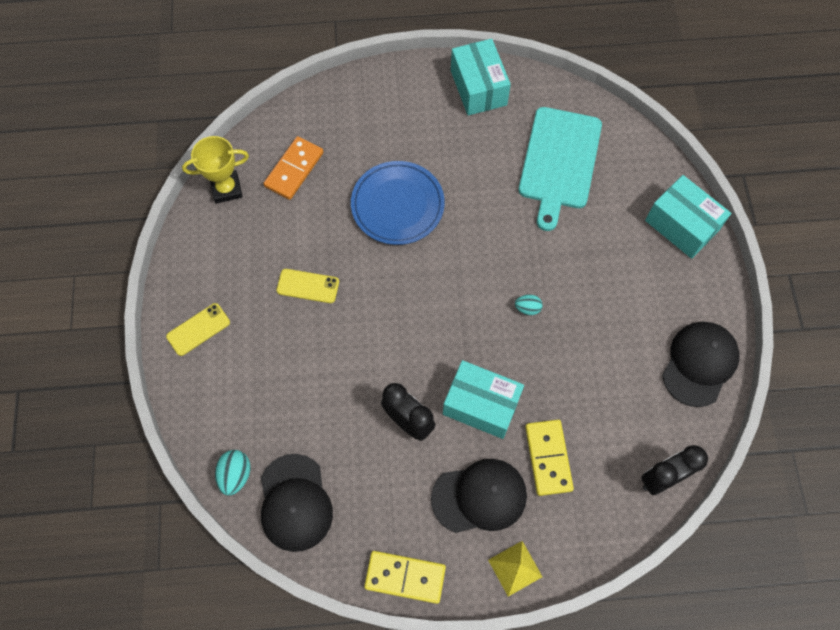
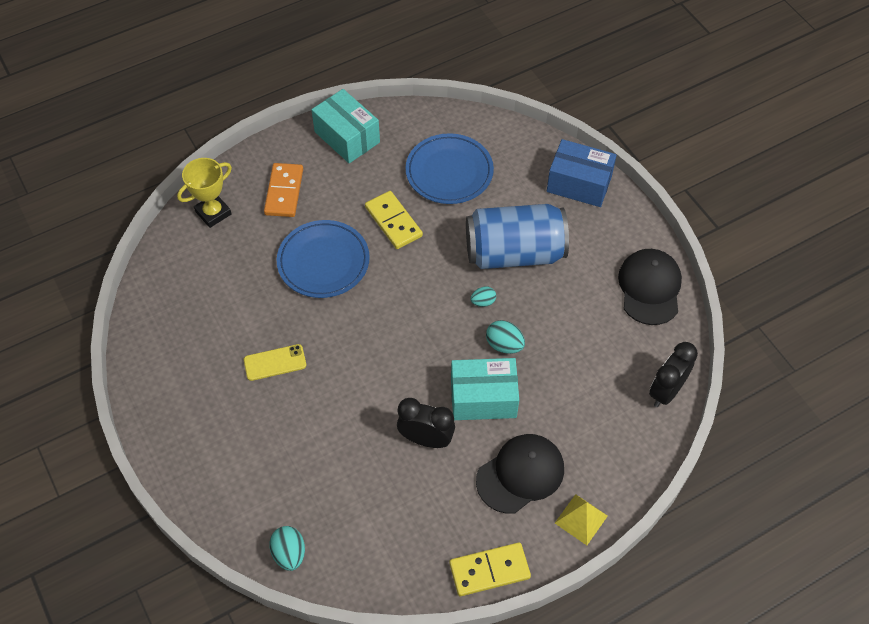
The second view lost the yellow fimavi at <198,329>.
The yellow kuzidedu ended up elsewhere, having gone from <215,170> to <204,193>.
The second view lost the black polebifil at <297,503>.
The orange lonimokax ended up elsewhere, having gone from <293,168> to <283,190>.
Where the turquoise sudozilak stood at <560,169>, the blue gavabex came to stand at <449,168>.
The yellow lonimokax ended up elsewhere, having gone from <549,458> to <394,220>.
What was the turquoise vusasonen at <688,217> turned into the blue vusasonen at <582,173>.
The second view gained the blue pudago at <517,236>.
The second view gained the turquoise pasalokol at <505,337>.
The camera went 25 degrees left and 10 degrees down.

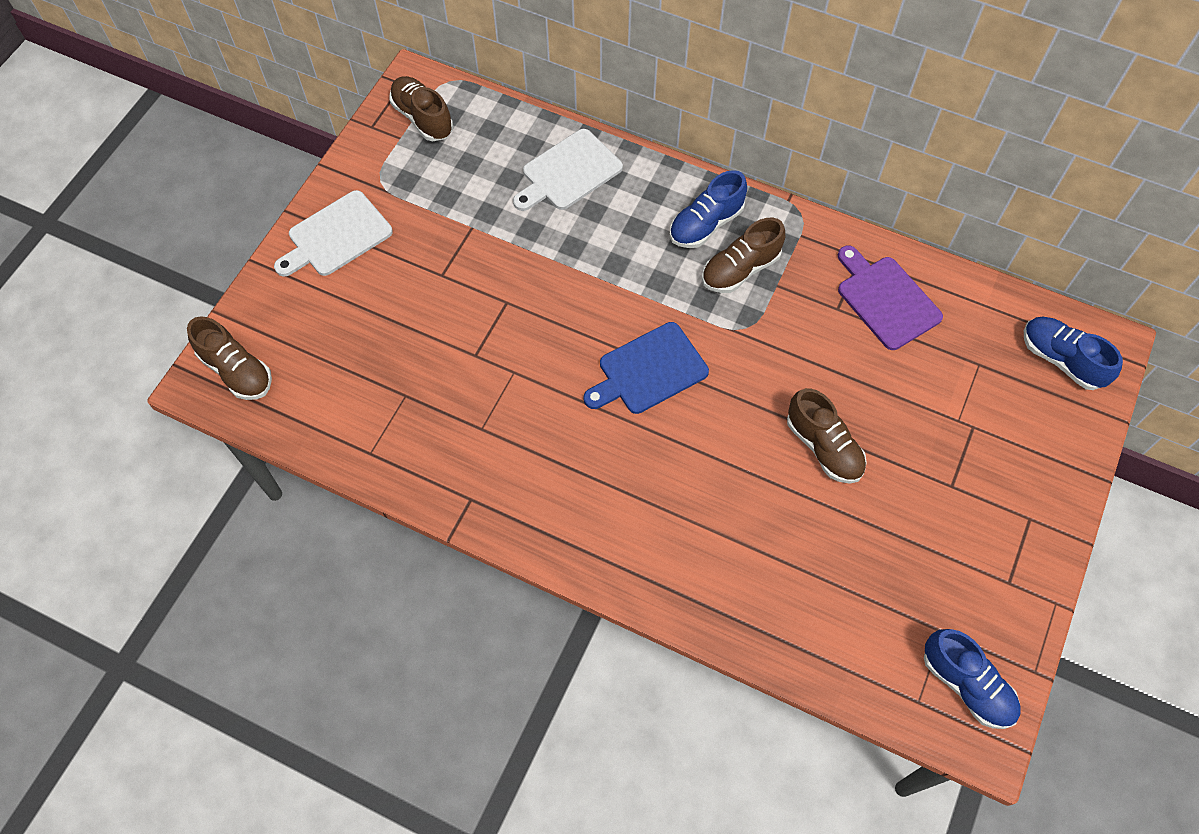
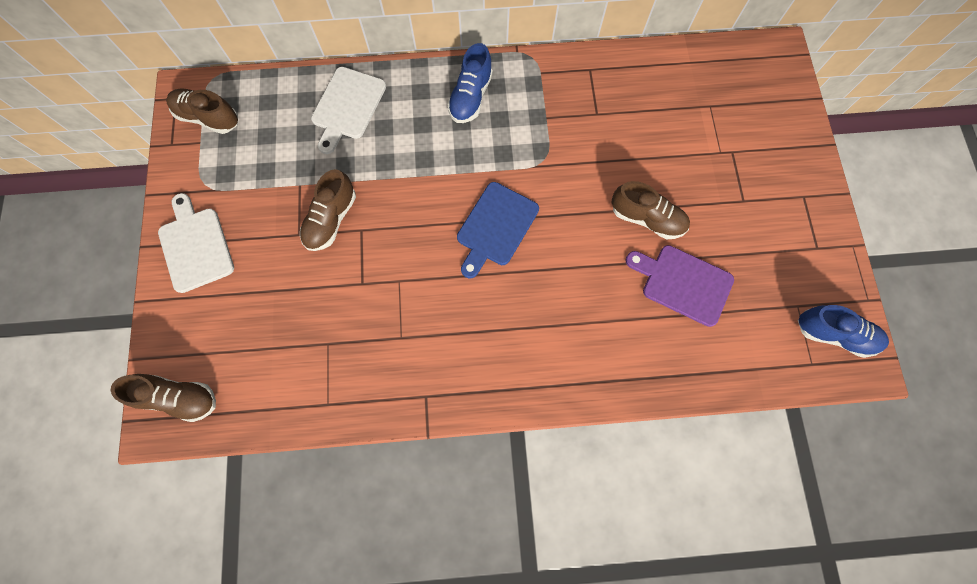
The white sudozilak at <333,233> ended up facing another way, 135 degrees clockwise from before.
The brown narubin ended up elsewhere, having gone from <743,255> to <328,210>.
The purple sudozilak ended up elsewhere, having gone from <890,298> to <679,286>.
The second view lost the blue narubin at <1073,353>.
The camera went 30 degrees left and 10 degrees up.

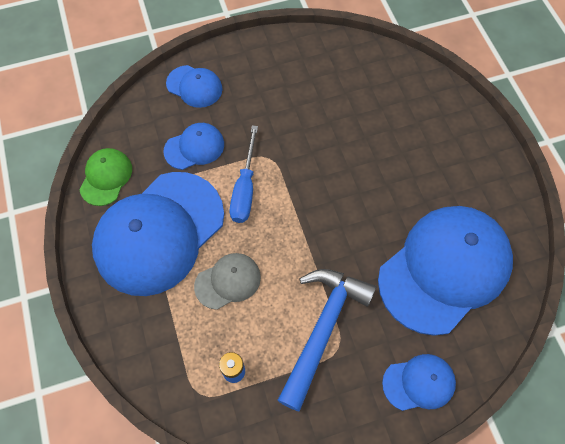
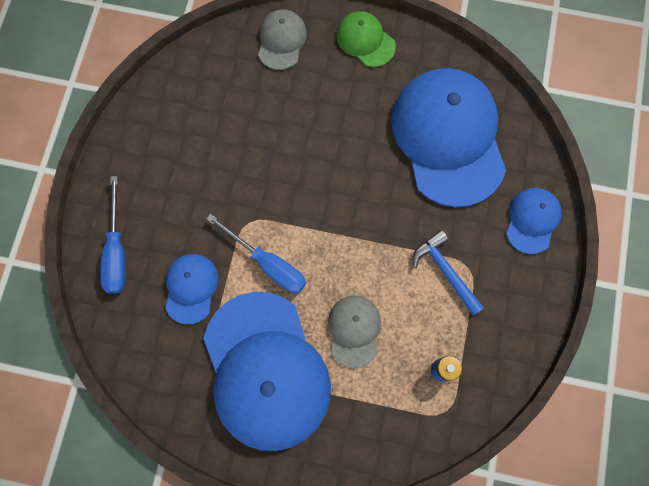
The green polebifil ended up elsewhere, having gone from <106,177> to <366,39>.
Where the blue polebifil stood at <194,86>, the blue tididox came to stand at <113,234>.
The size of the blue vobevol at <326,340> changed by a factor of 0.61.
The second view gained the grey polebifil at <282,39>.
The camera went 60 degrees left and 10 degrees up.

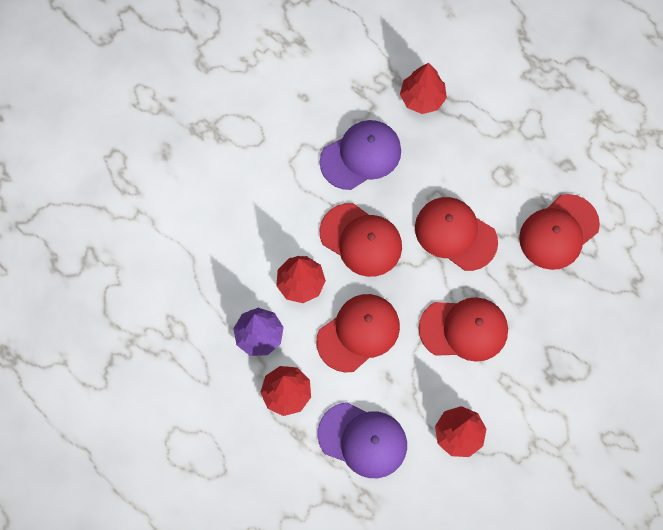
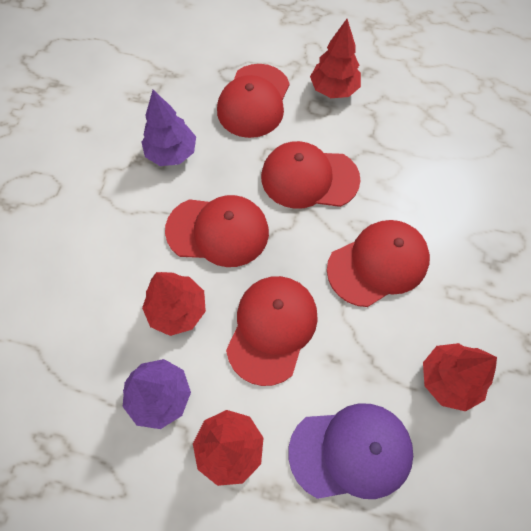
Where the purple polebifil stood at <360,155>, the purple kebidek came to stand at <169,128>.
The red kebidek ended up elsewhere, having gone from <423,88> to <335,58>.
The red polebifil ended up elsewhere, having gone from <559,232> to <253,101>.
The camera went 30 degrees left and 5 degrees down.

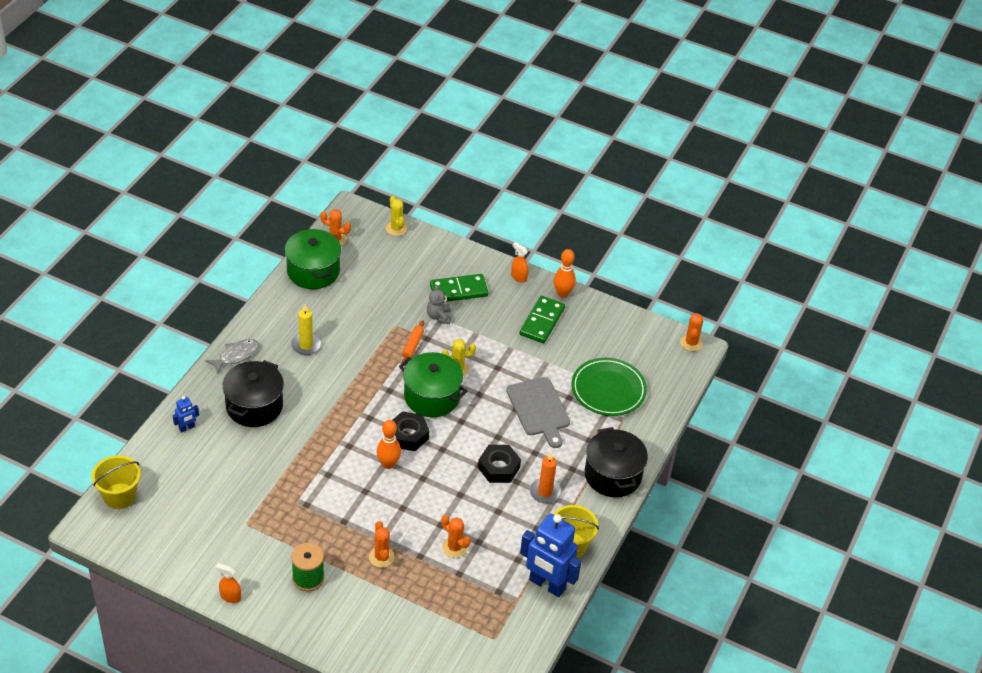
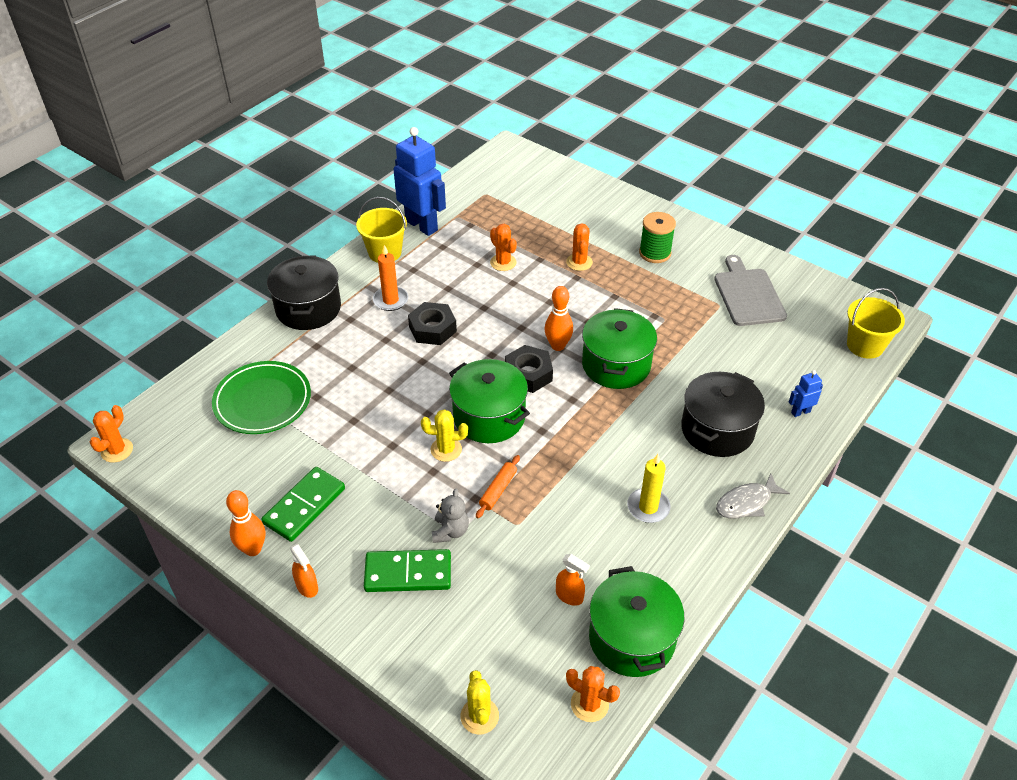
The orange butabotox ended up elsewhere, having gone from <228,583> to <573,580>.
The grey sudozilak ended up elsewhere, having gone from <538,412> to <750,290>.
The second view gained the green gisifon at <619,348>.
The camera went 165 degrees left and 0 degrees up.

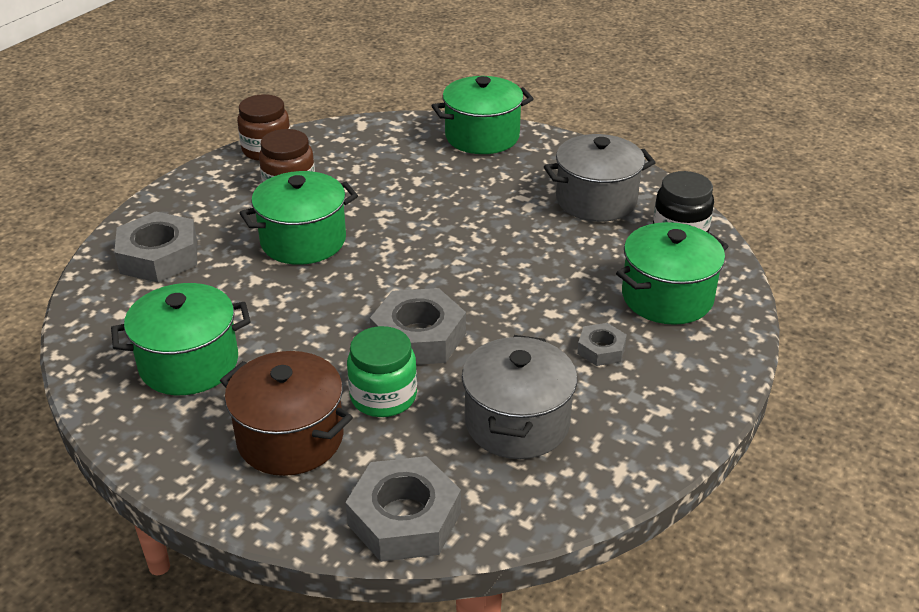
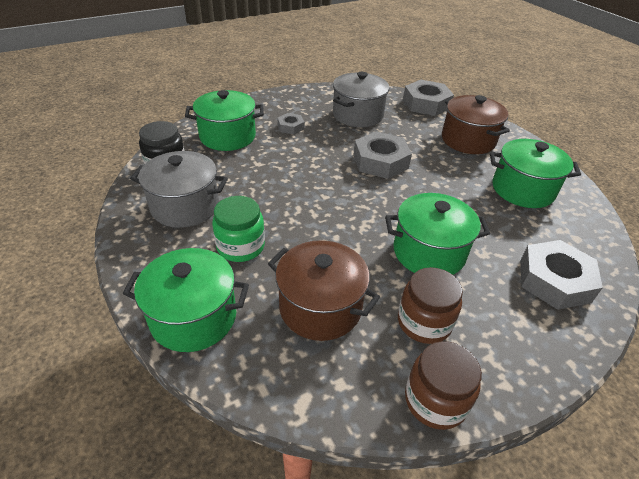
The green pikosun ended up elsewhere, having gone from <382,371> to <238,229>.
The second view gained the brown gisifon at <324,290>.
The camera went 155 degrees left and 5 degrees up.

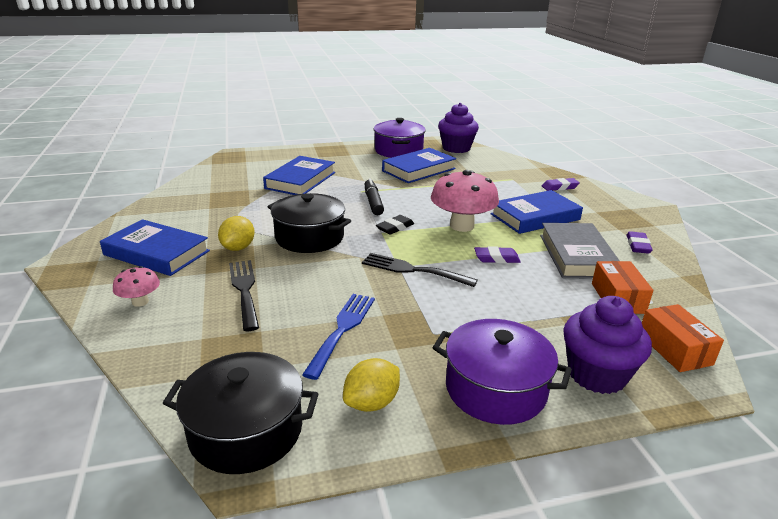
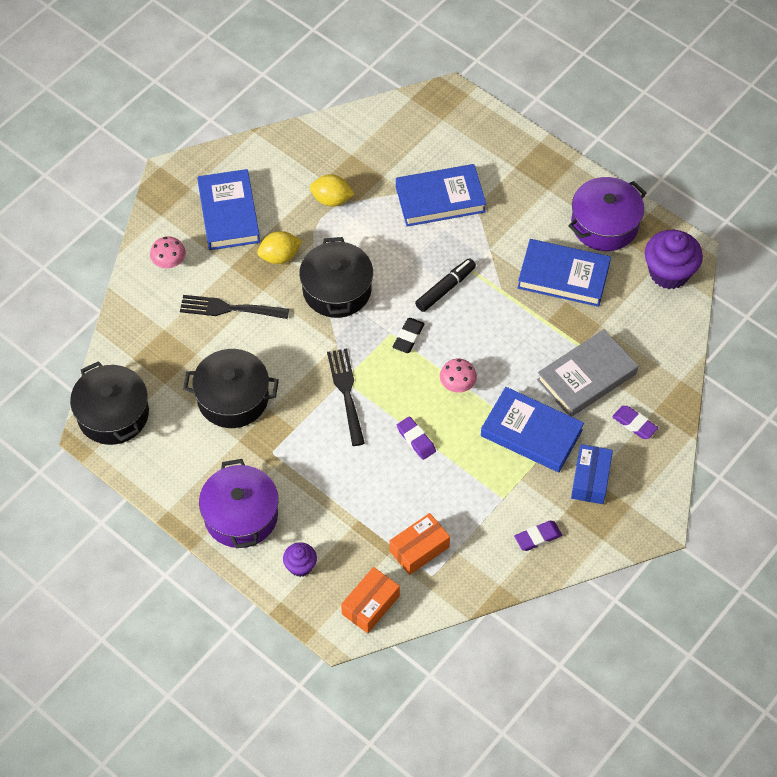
The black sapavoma at <244,295> ended up facing another way, 120 degrees counterclockwise from before.
Where the blue sapavoma stood at <338,337>, the black gisifon came to stand at <231,388>.
The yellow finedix ended up elsewhere, having gone from <371,385> to <332,190>.
The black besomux at <395,225> ended up facing another way, 75 degrees counterclockwise from before.
The size of the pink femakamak at <465,201> changed by a factor of 0.51.
The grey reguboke ended up elsewhere, having gone from <580,251> to <587,373>.
The size of the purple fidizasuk at <607,345> changed by a factor of 0.54.
The second view gained the blue vusasonen at <592,474>.
The camera went 55 degrees right and 30 degrees up.

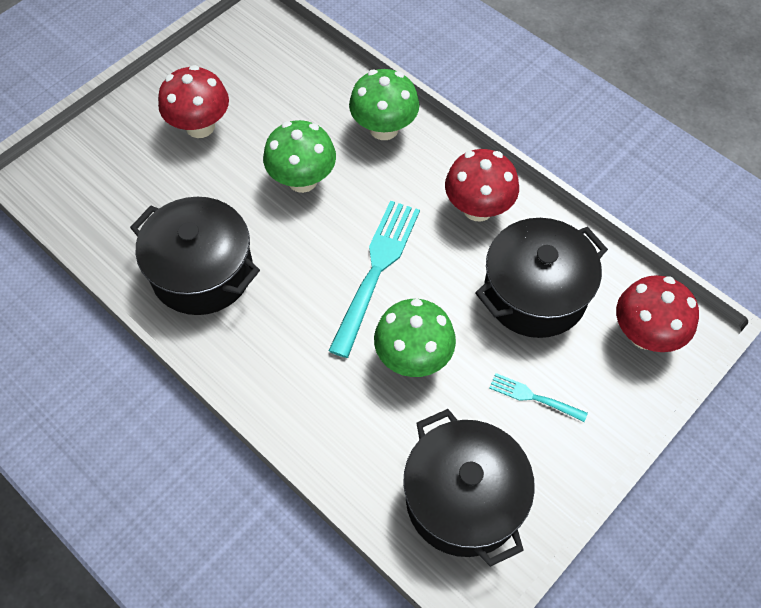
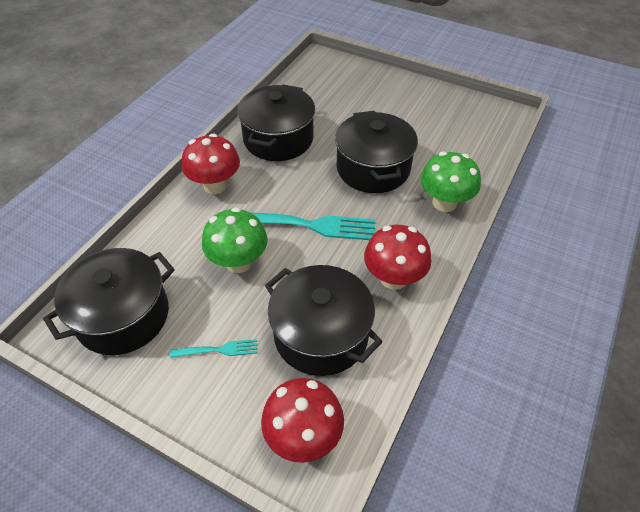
The red femakamak ended up elsewhere, having gone from <193,101> to <211,164>.
Where the green femakamak stood at <299,156>, the black gisifon came to stand at <376,152>.
The turquoise sapavoma at <538,397> ended up facing another way, 75 degrees clockwise from before.
The camera went 75 degrees right and 10 degrees down.

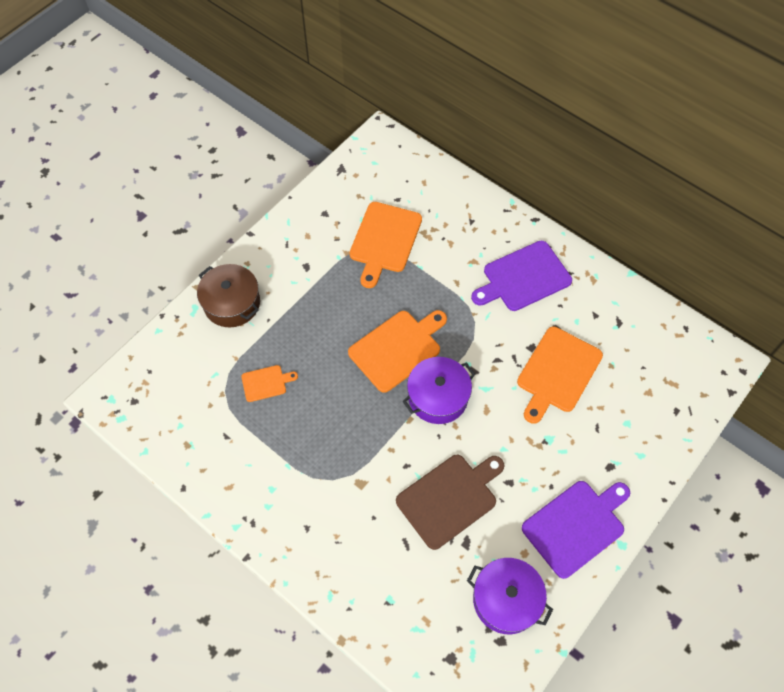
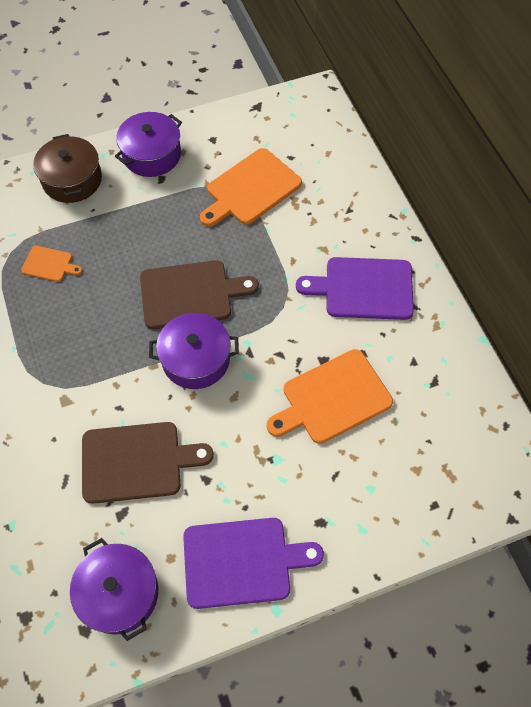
What was the orange sudozilak at <397,351> turned into the brown sudozilak at <199,294>.
The second view gained the purple gisifon at <148,144>.
The camera went 30 degrees right and 0 degrees up.

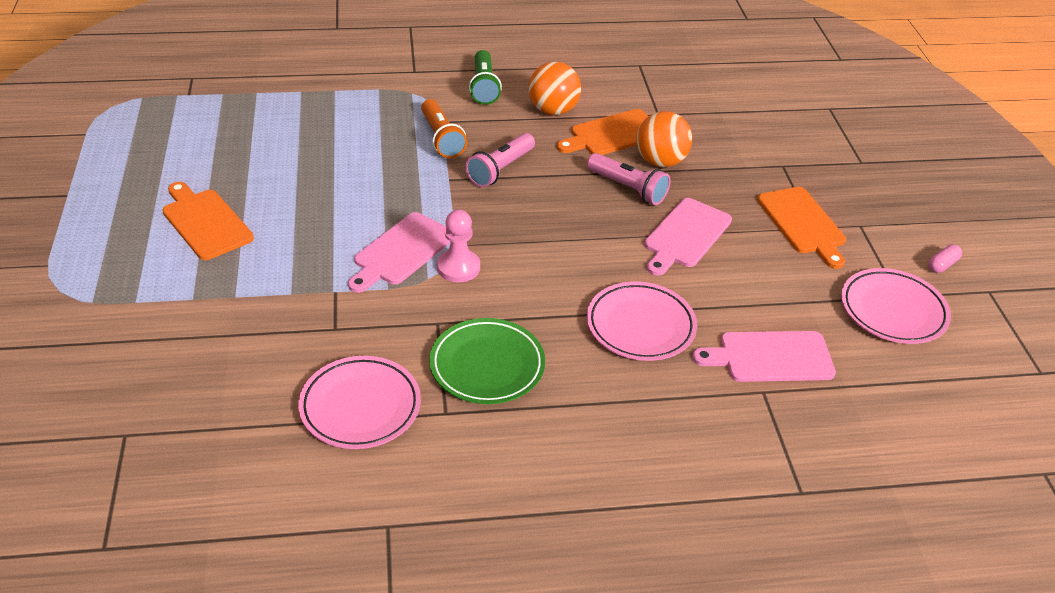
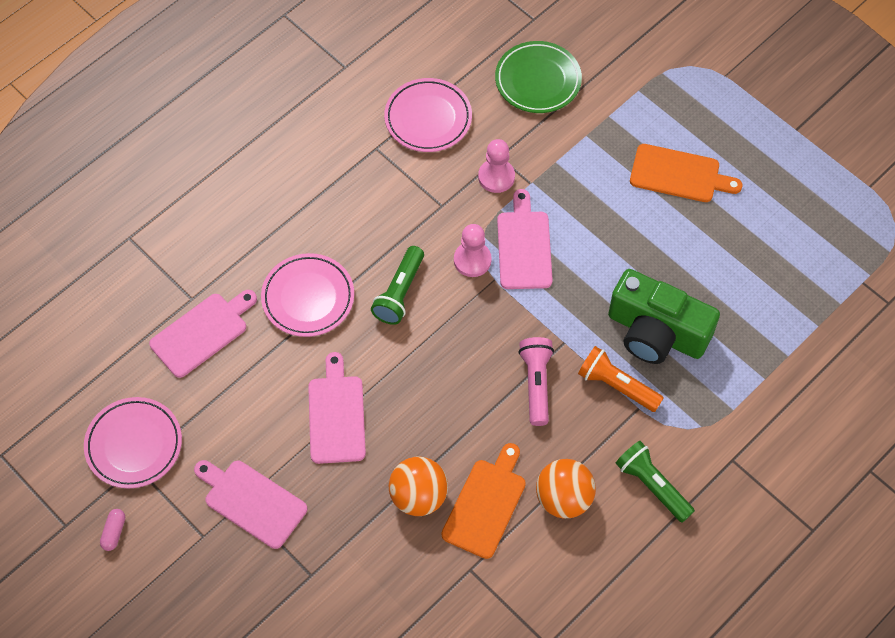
The green gavabex ended up elsewhere, having gone from <487,361> to <538,77>.
The second view lost the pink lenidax at <629,179>.
What was the orange sudozilak at <801,228> turned into the pink sudozilak at <250,504>.
The second view gained the green lenidax at <397,285>.
The second view gained the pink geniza at <496,166>.
The second view gained the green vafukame at <664,316>.
The camera went 145 degrees right and 20 degrees up.

